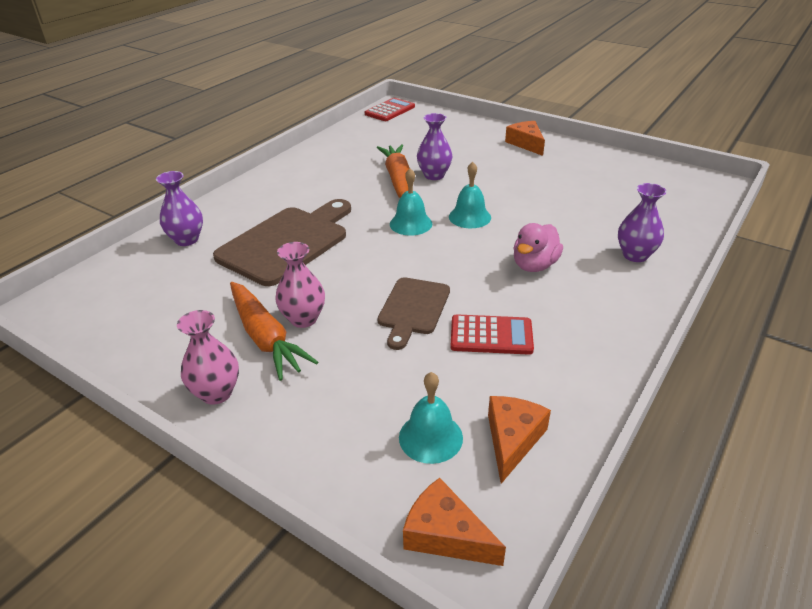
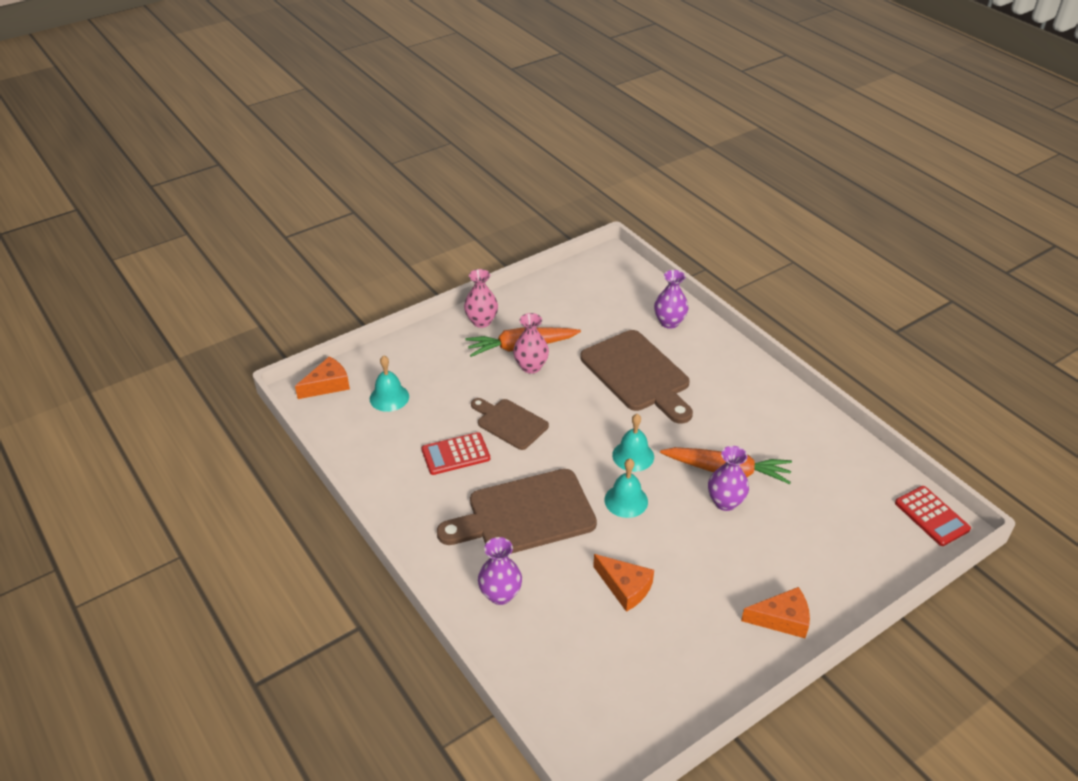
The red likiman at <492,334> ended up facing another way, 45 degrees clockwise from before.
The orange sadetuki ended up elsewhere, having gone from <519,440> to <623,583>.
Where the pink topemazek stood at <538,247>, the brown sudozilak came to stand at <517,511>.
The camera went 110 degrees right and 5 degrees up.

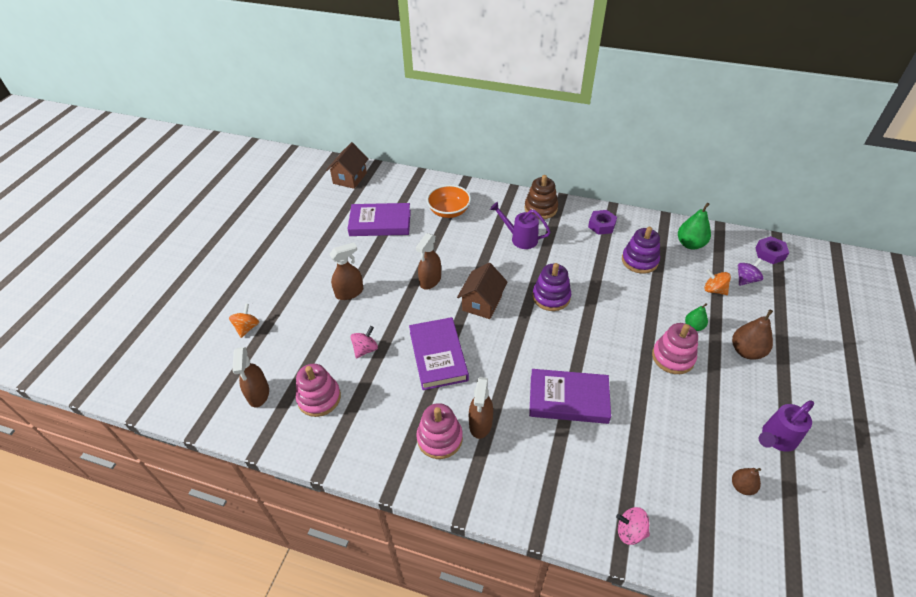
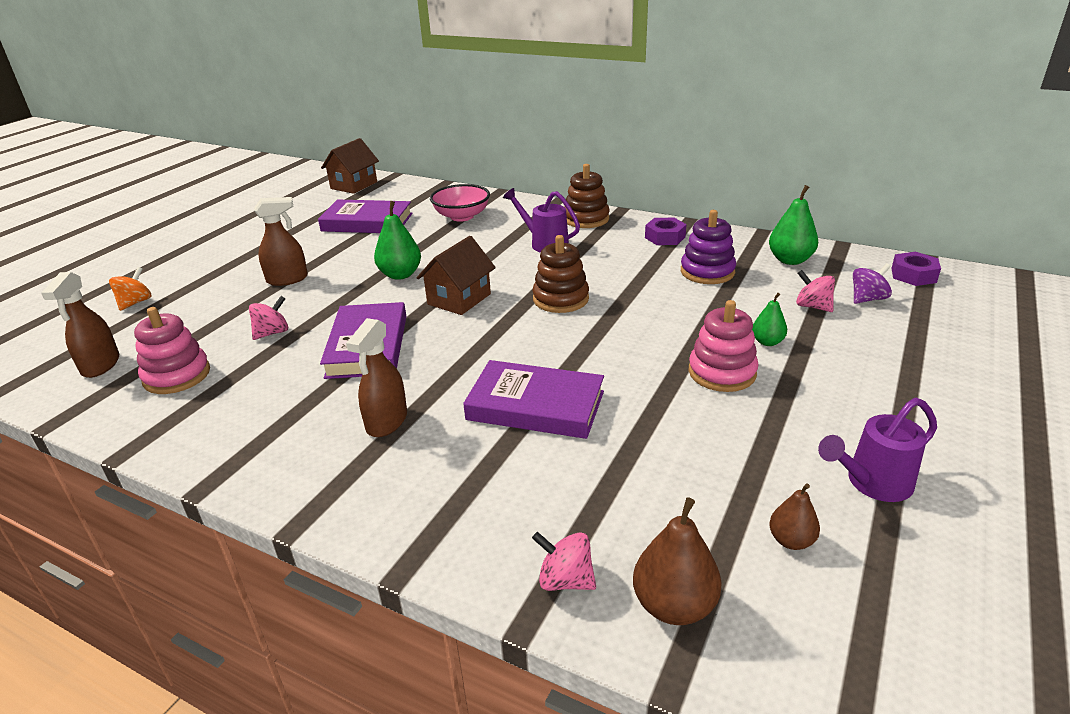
Where the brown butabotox stood at <428,261>, the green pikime came to stand at <397,240>.
The second view lost the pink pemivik at <439,431>.
What was the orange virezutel at <449,201> turned into the pink virezutel at <460,203>.
What was the purple pemivik at <551,287> turned into the brown pemivik at <561,274>.
What was the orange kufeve at <717,282> turned into the pink kufeve at <815,291>.
The brown pikime ended up elsewhere, having gone from <752,335> to <677,561>.
The camera went 10 degrees right and 15 degrees down.

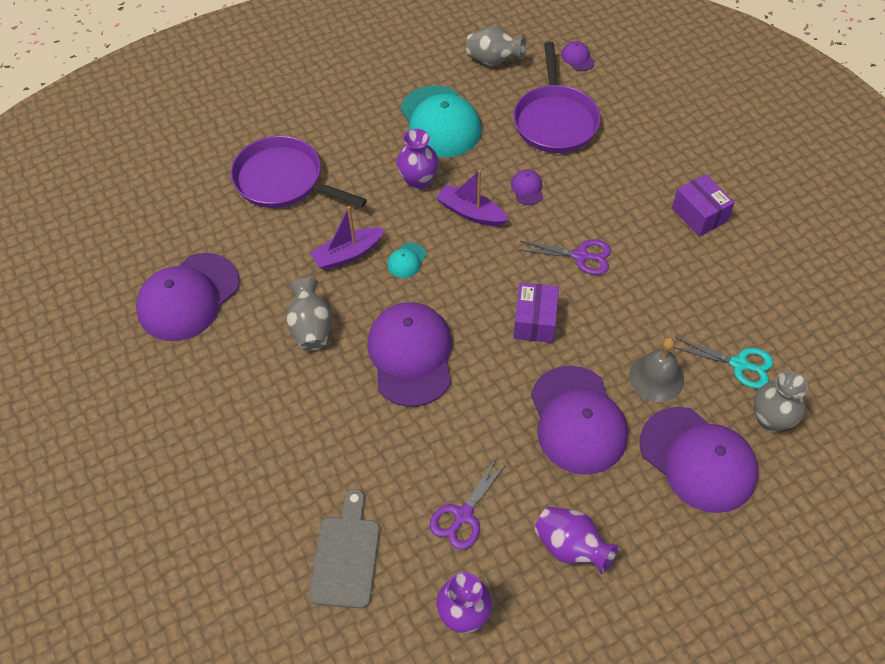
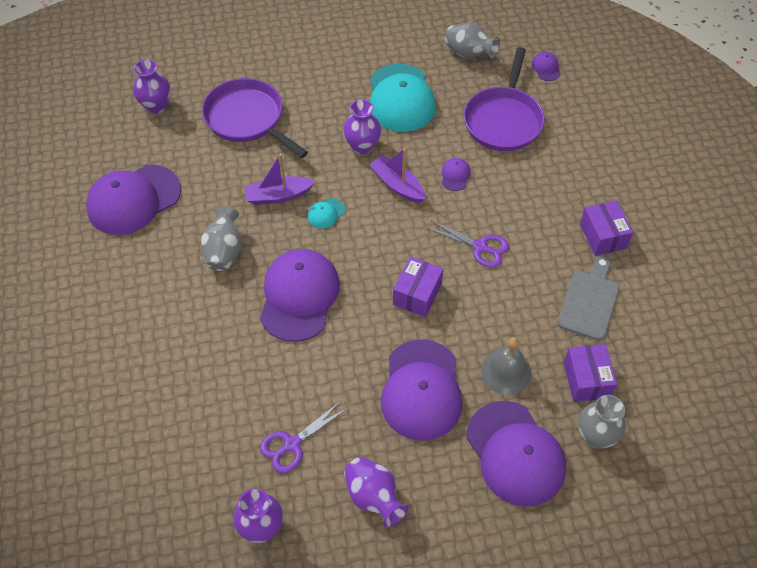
The grey sudozilak ended up elsewhere, having gone from <344,549> to <588,298>.
Where the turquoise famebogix stood at <723,362>, the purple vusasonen came to stand at <590,373>.
The second view gained the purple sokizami at <151,86>.
The camera went 15 degrees right and 0 degrees up.

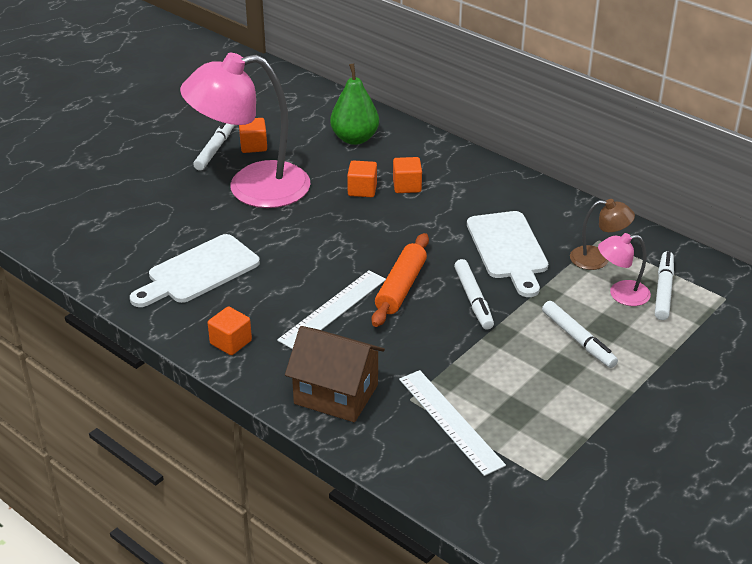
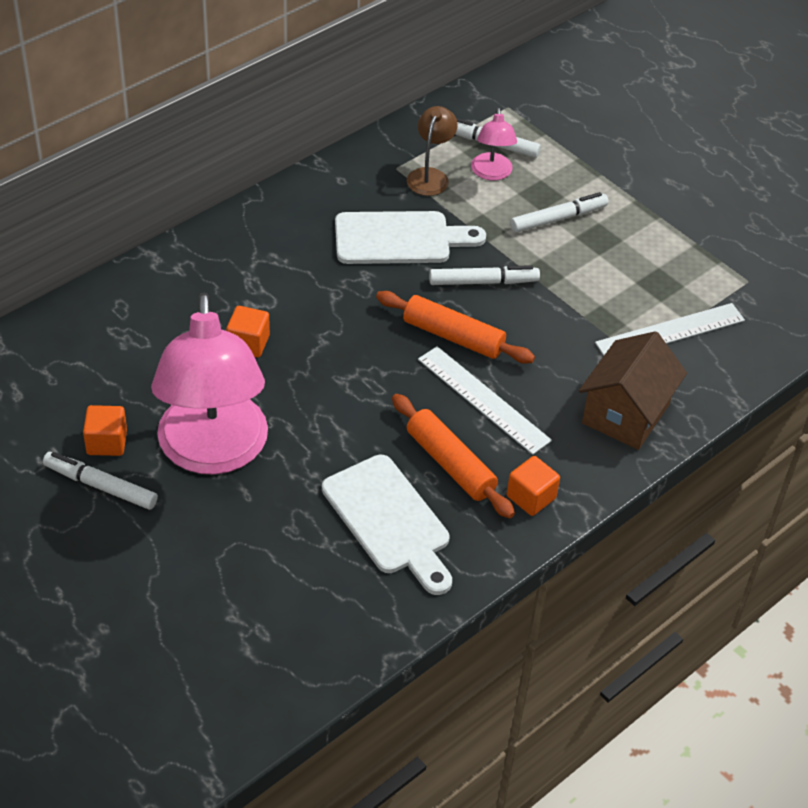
The second view lost the green pikime at <354,104>.
The second view lost the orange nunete at <407,175>.
The second view gained the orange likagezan at <453,456>.
The camera went 85 degrees left and 10 degrees up.

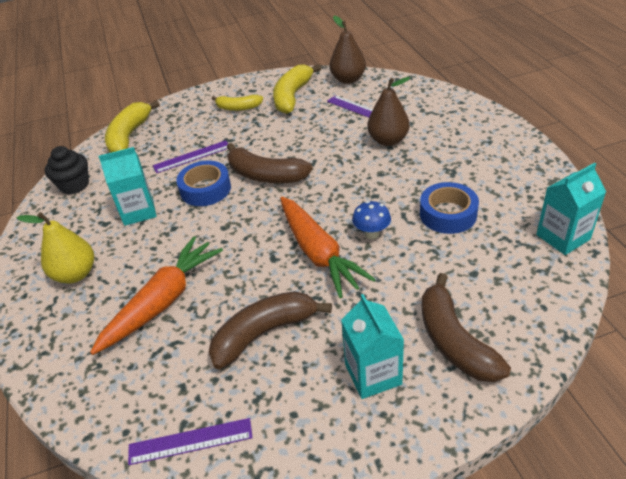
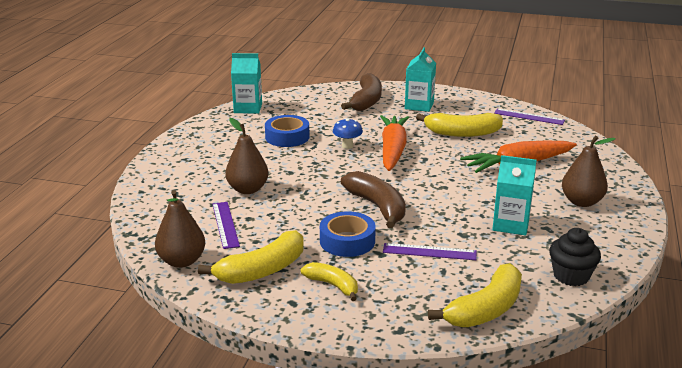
What was the yellow pikime at <55,248> turned into the brown pikime at <589,171>.
The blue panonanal ended up elsewhere, having gone from <203,183> to <348,234>.
What was the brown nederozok at <270,330> turned into the yellow nederozok at <459,125>.
The camera went 150 degrees left and 15 degrees down.

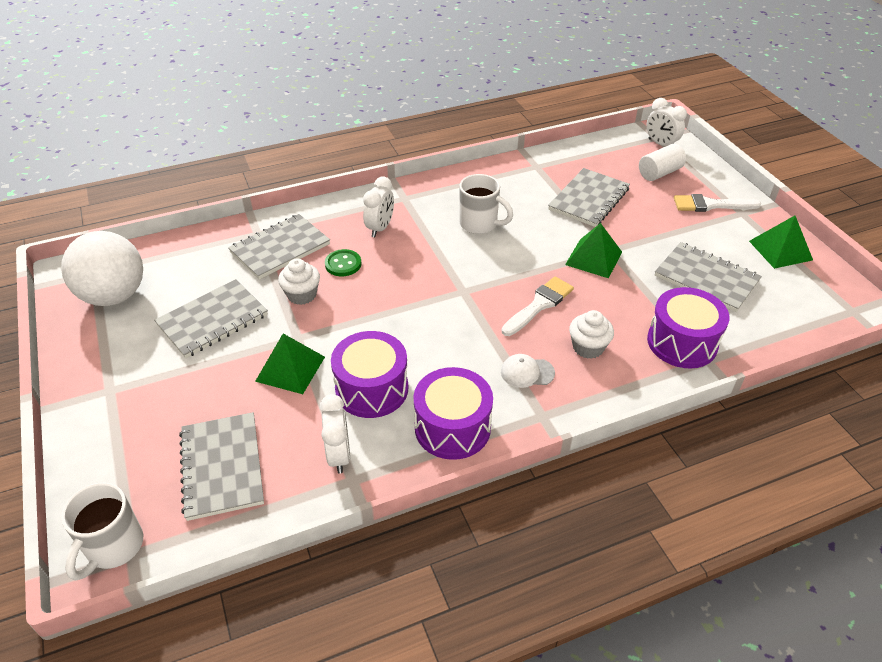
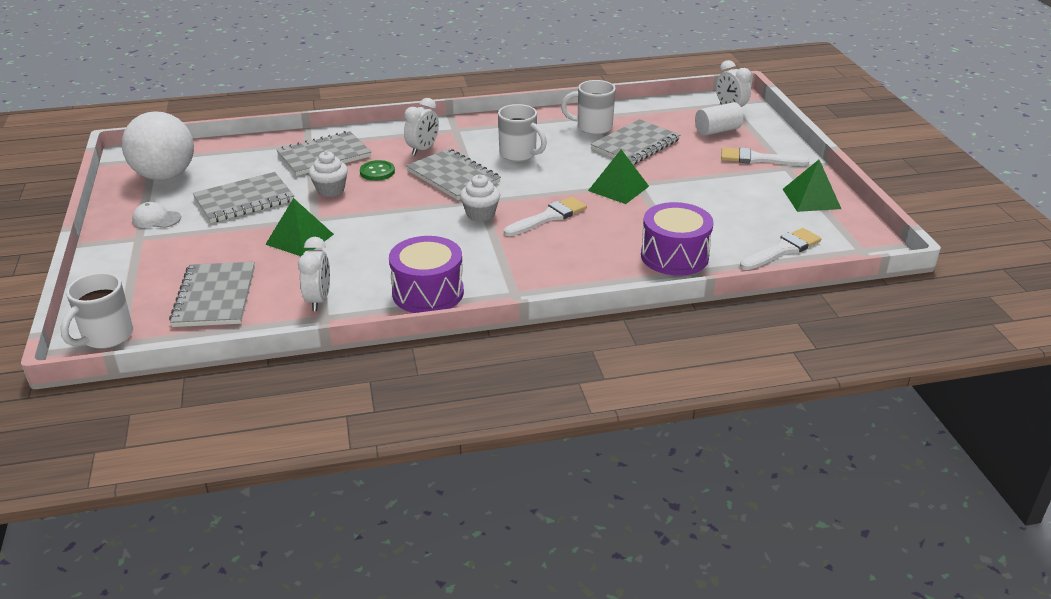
The second view lost the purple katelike at <369,374>.
The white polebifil ended up elsewhere, having gone from <528,371> to <156,215>.
The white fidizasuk ended up elsewhere, having gone from <591,334> to <480,198>.
The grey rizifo ended up elsewhere, having gone from <708,277> to <453,174>.
The second view gained the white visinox at <588,107>.
The second view gained the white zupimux at <780,249>.
The camera went 10 degrees right and 10 degrees down.

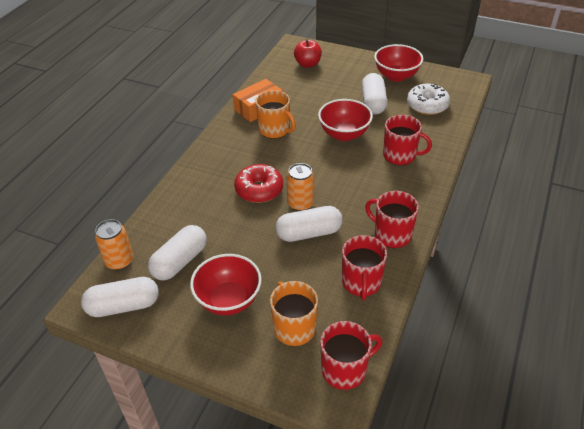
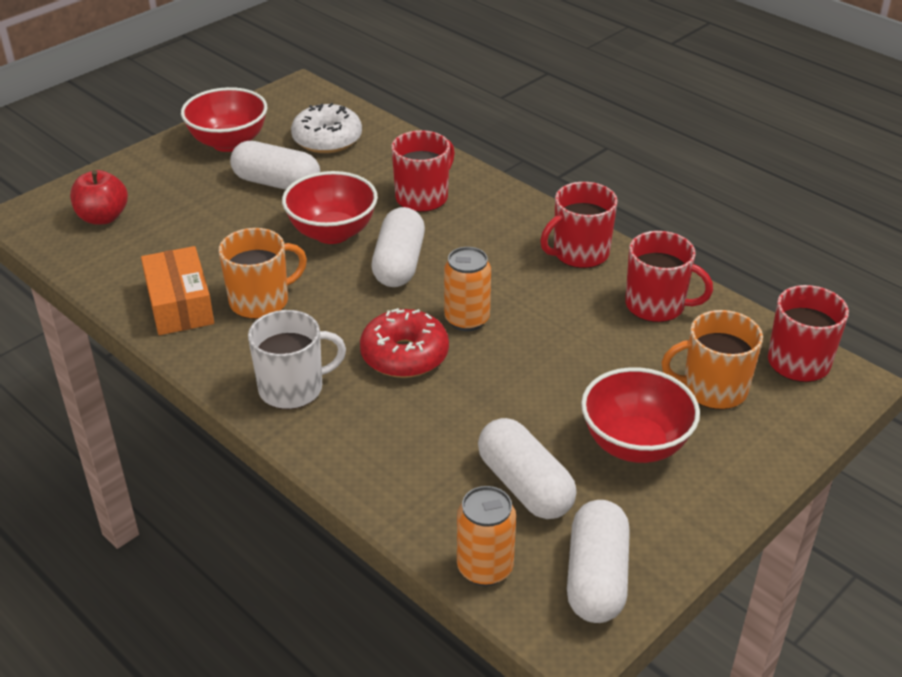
The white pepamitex ended up elsewhere, having gone from <309,224> to <398,247>.
The second view gained the white visinox at <297,359>.
The camera went 70 degrees left and 5 degrees down.

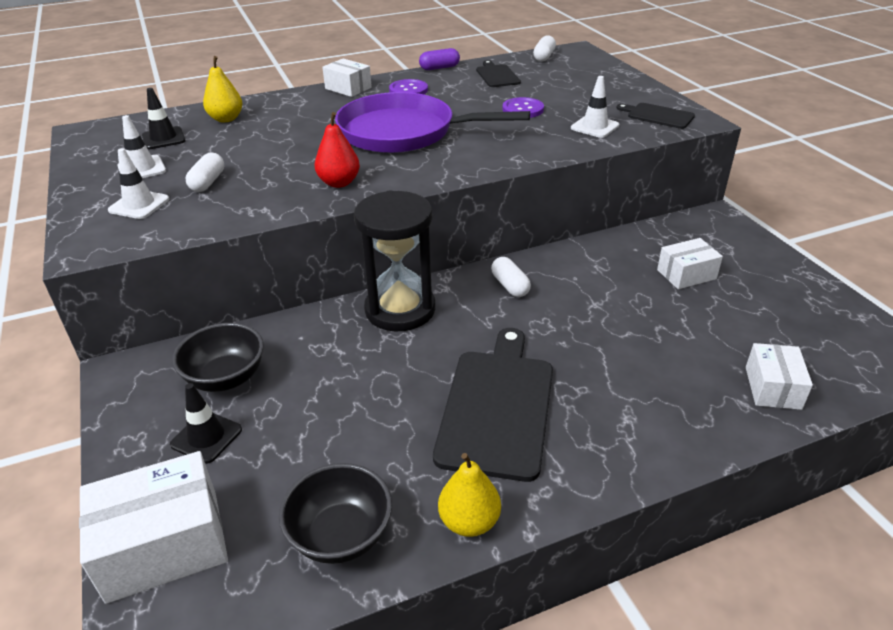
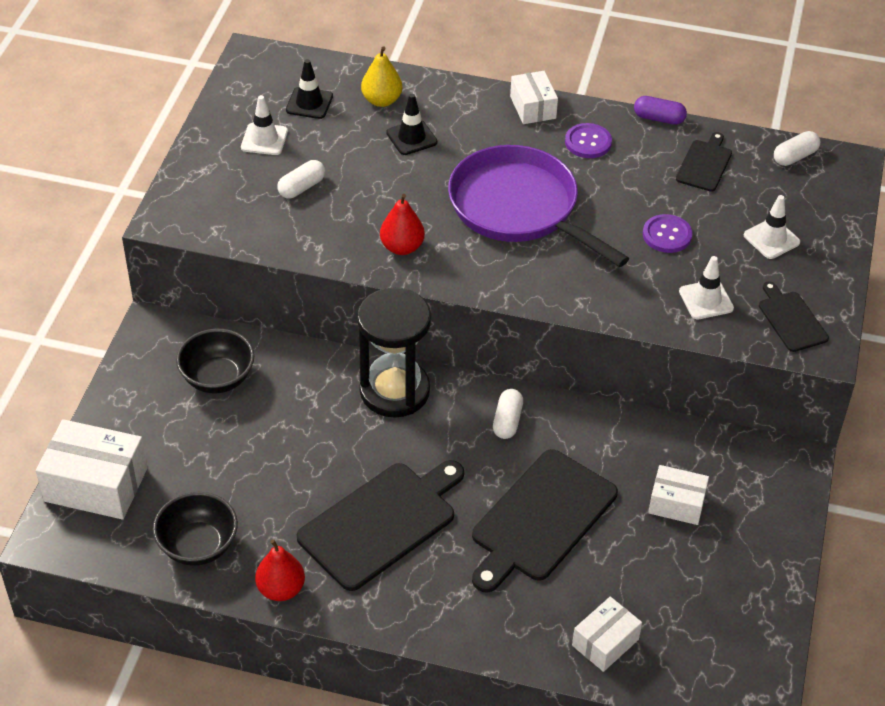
The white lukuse ended up elsewhere, having gone from <138,183> to <772,227>.
The black lukuse ended up elsewhere, having gone from <206,423> to <411,124>.
What was the yellow pikime at <469,495> turned into the red pikime at <280,570>.
The second view gained the black sudozilak at <545,520>.
The camera went 35 degrees right and 10 degrees up.

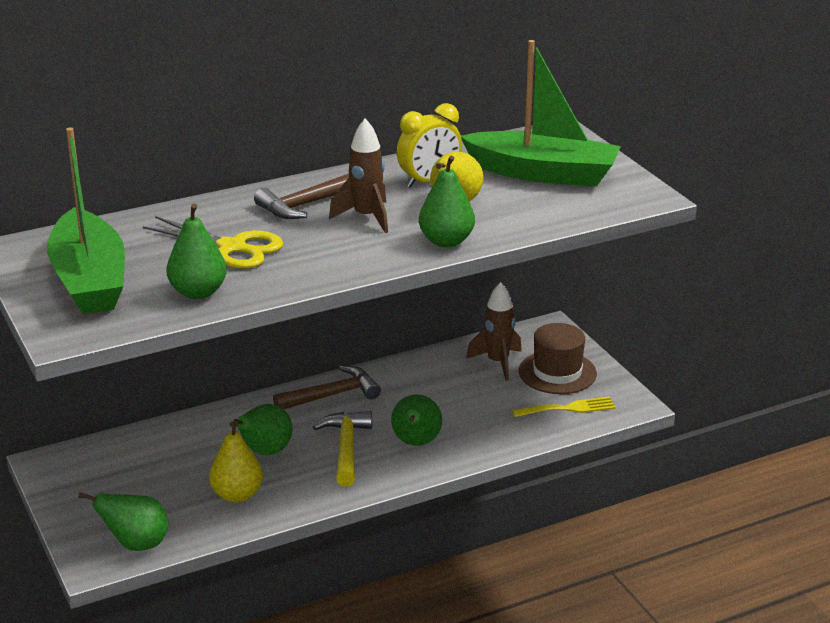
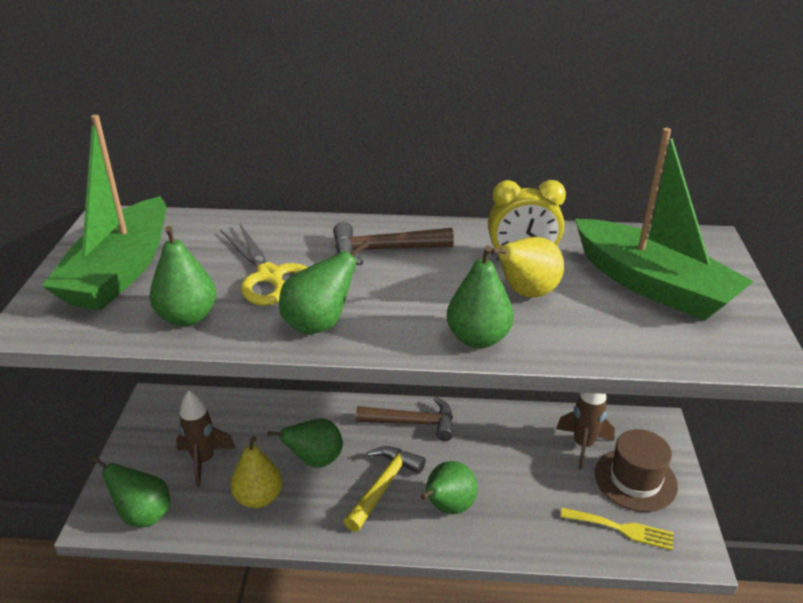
The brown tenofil ended up elsewhere, having gone from <358,175> to <206,438>.
The second view gained the green pikime at <324,287>.
The camera went 30 degrees right and 5 degrees up.

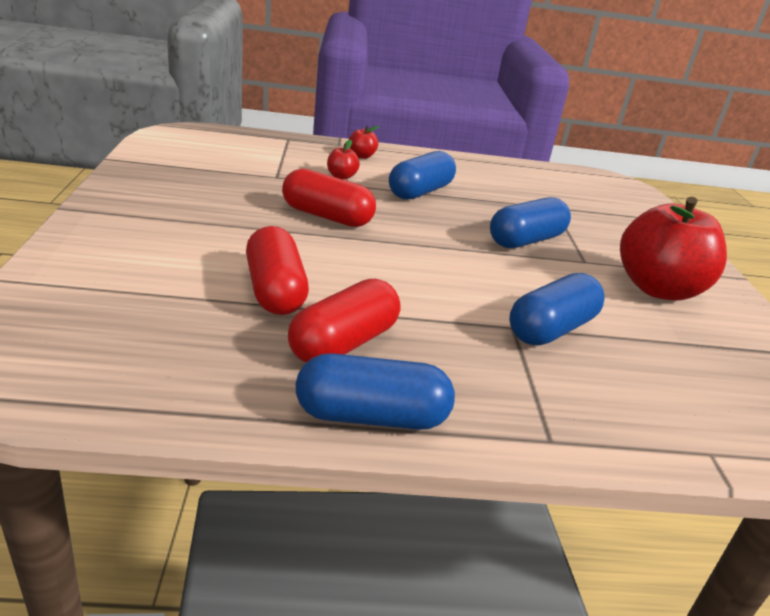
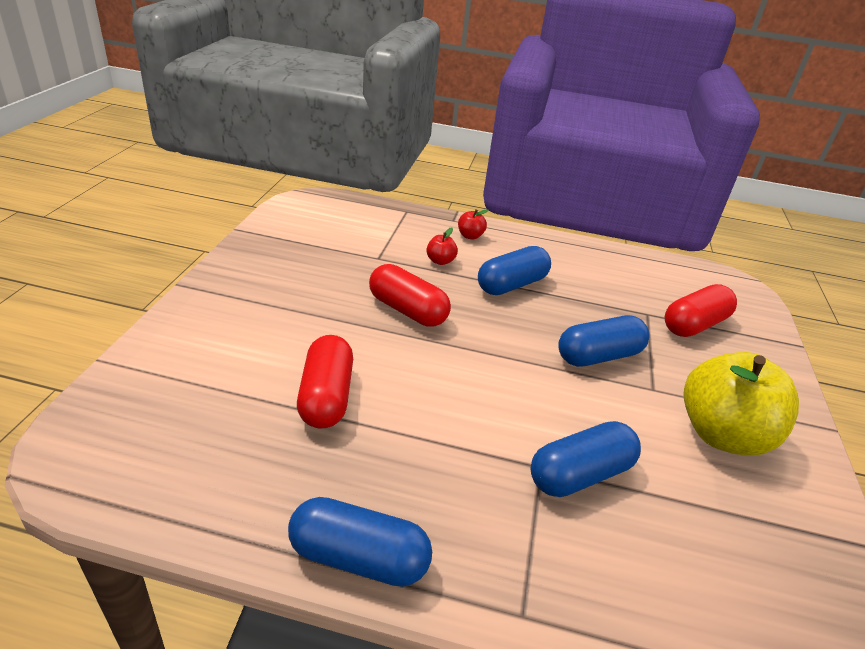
The red pepamitex ended up elsewhere, having gone from <344,321> to <701,310>.
What was the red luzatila at <673,248> turned into the yellow luzatila at <741,403>.
The camera went 15 degrees right and 5 degrees up.

